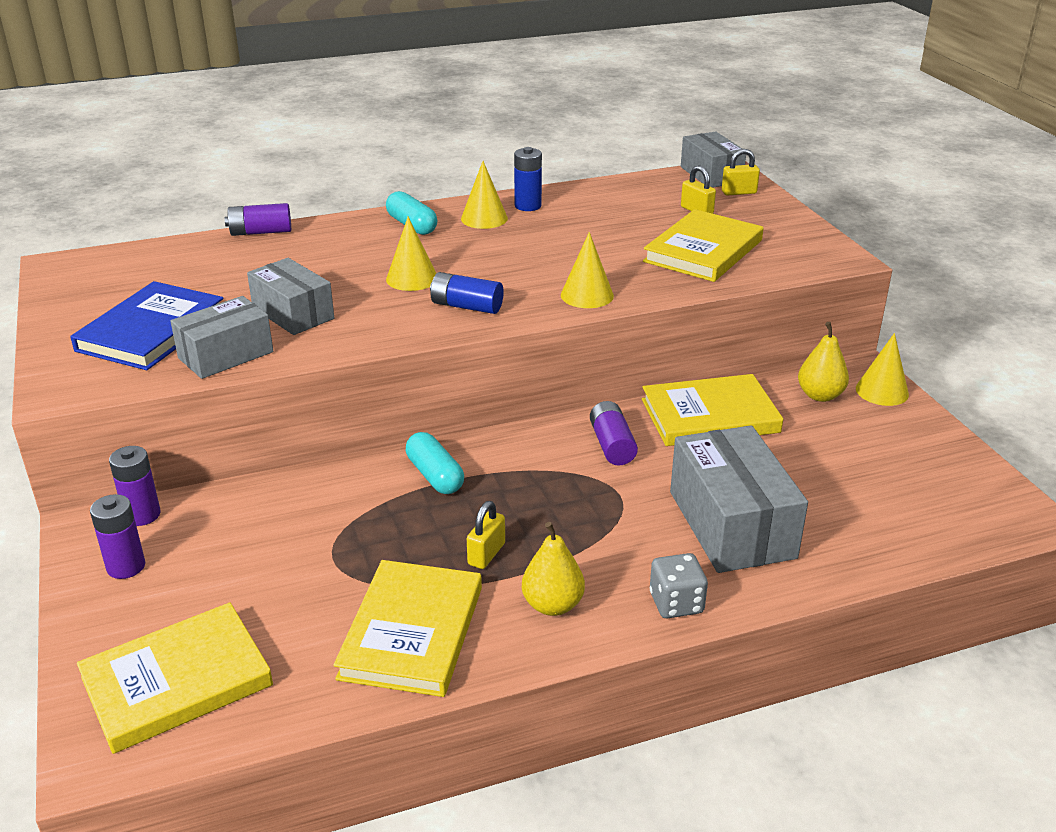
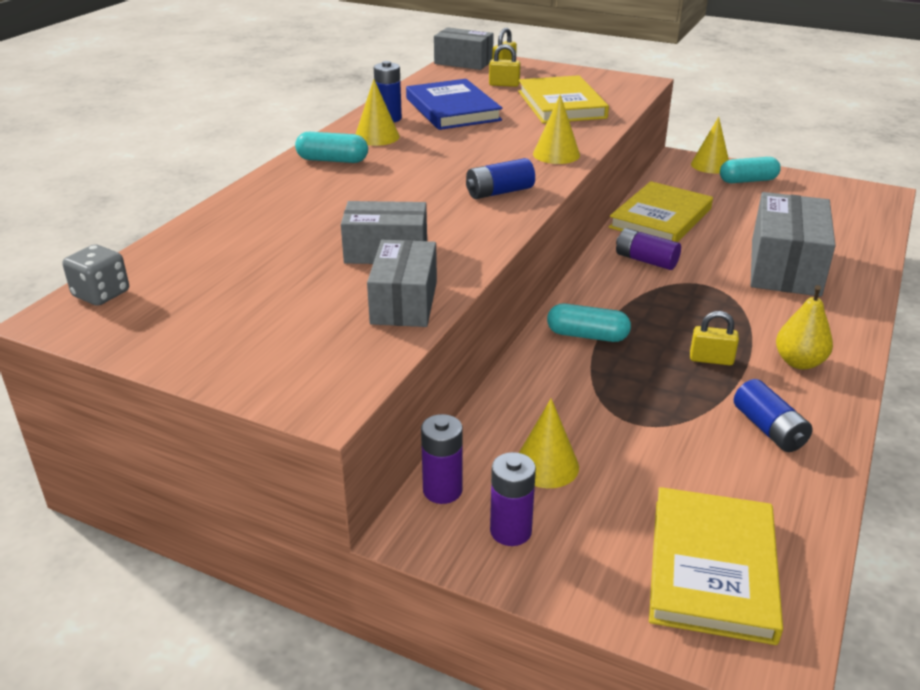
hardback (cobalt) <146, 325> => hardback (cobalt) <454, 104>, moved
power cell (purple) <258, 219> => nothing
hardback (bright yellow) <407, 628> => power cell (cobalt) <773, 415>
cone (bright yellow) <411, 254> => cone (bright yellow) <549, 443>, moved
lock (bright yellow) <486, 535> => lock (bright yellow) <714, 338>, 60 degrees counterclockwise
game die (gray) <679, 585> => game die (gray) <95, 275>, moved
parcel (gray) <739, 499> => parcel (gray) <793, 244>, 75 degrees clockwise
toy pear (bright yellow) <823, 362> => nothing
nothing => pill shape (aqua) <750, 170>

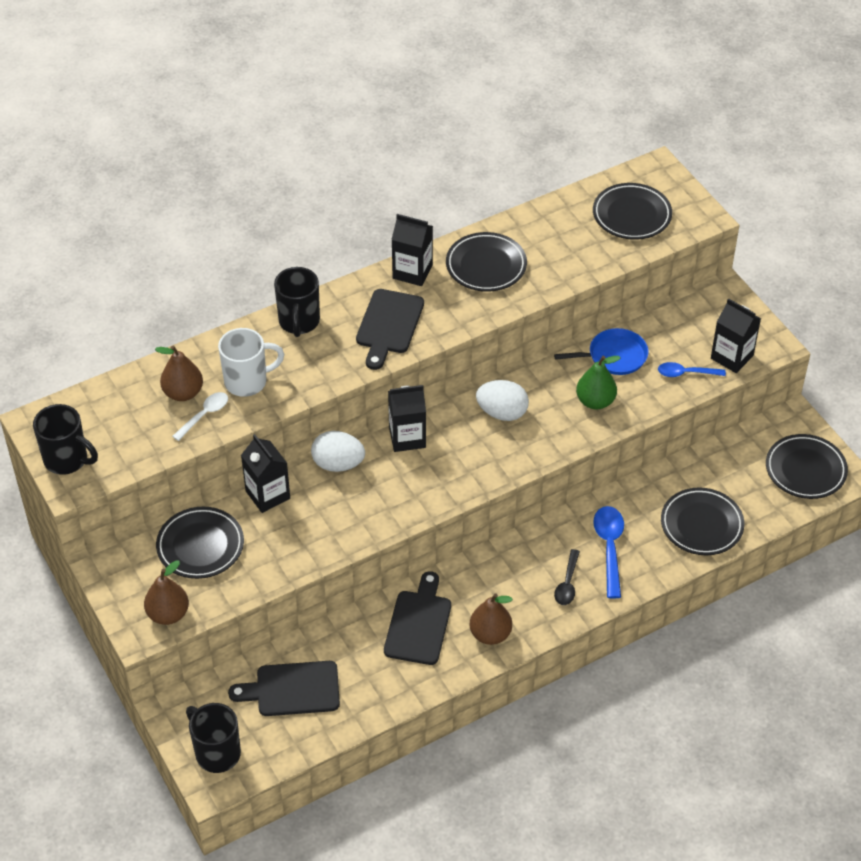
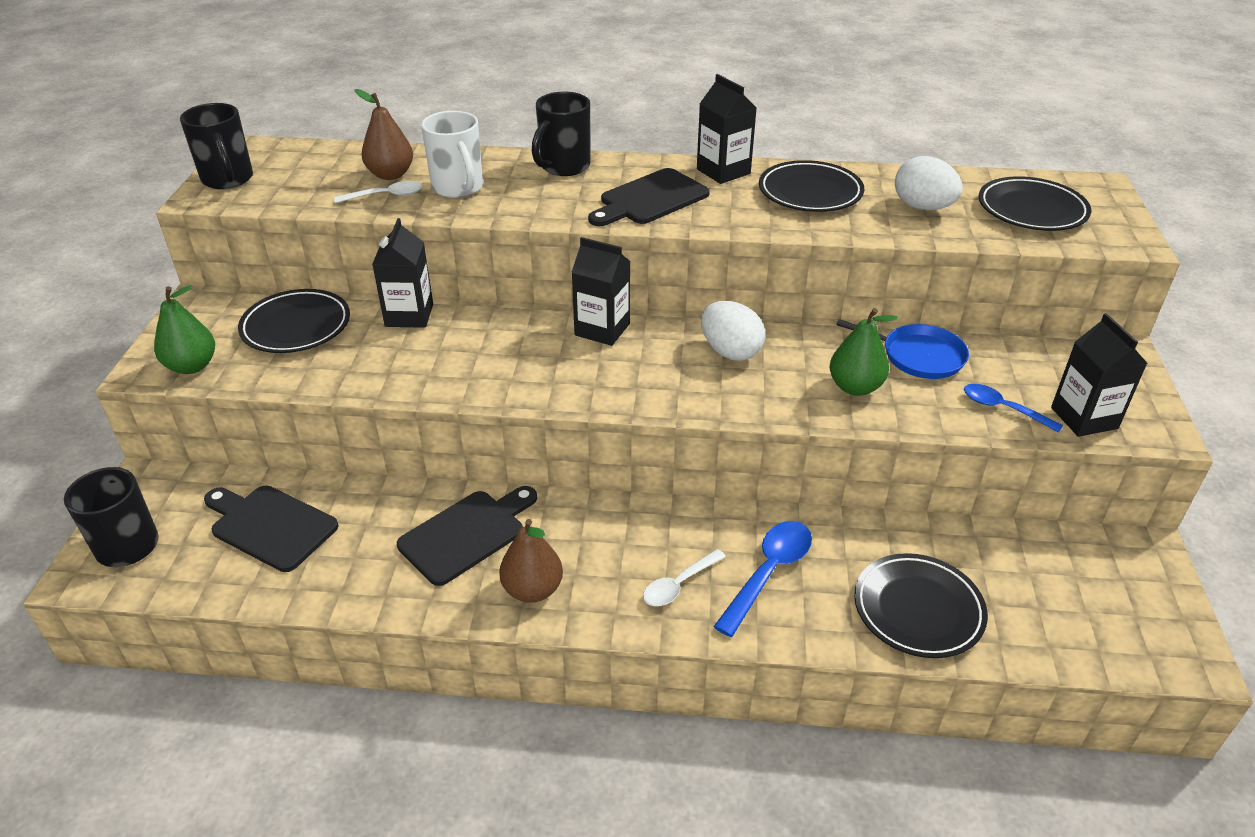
toy pear (russet) <166, 592> => toy pear (emerald) <184, 329>
tea mug (pure white) <251, 362> => tea mug (pure white) <452, 154>, 45 degrees clockwise
egg shape (pure white) <338, 451> => egg shape (pure white) <928, 183>, moved
spoon (black) <567, 577> => spoon (pure white) <684, 577>
flat dish (black) <807, 466> => nothing

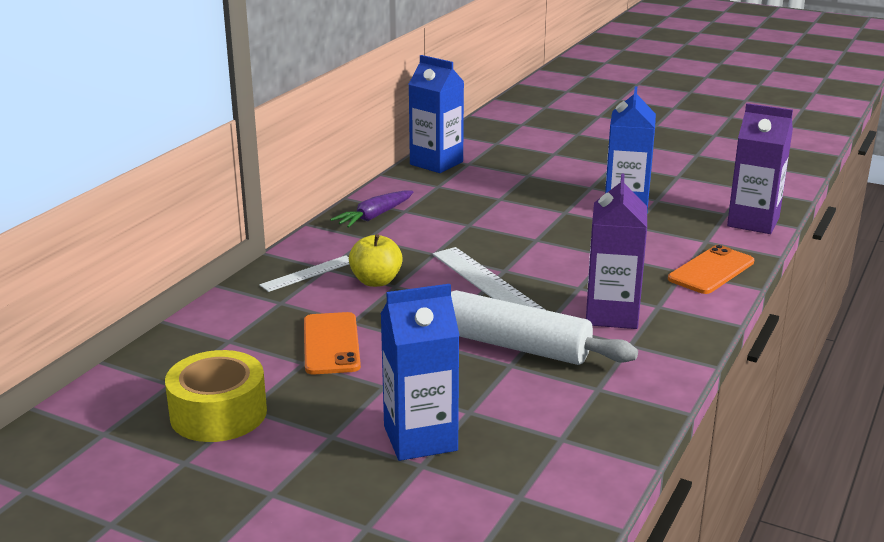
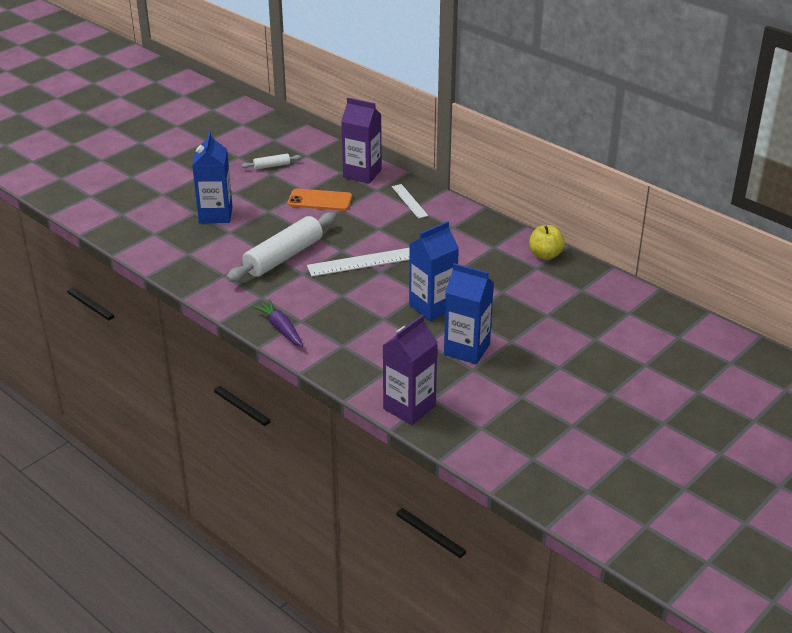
roll of tape (bright yellow) <216, 396> => rolling pin (pure white) <271, 161>
root vegetable (purple) <371, 209> => root vegetable (purple) <277, 323>, moved
toy apple (bright yellow) <376, 260> => toy apple (bright yellow) <547, 242>, moved
milk carton (cobalt) <436, 114> => milk carton (cobalt) <434, 271>, moved
milk carton (purple) <616, 251> => milk carton (purple) <361, 141>, moved
mobile phone (orange-coloured) <711, 269> => nothing

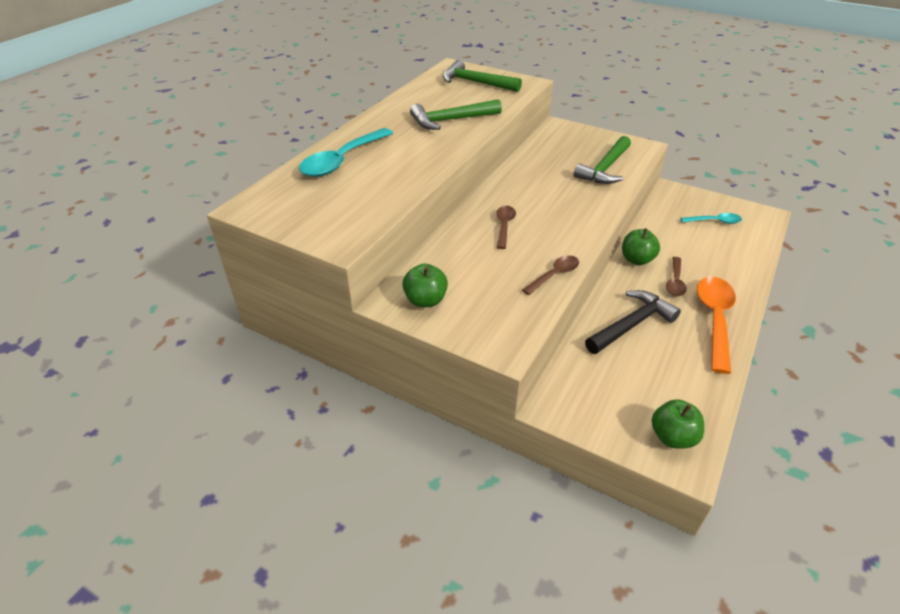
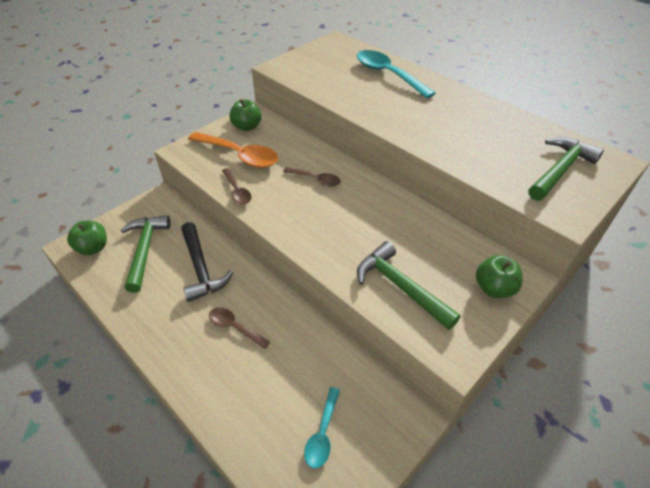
hammer (emerald) <456, 114> => hammer (emerald) <146, 254>, moved
toy apple (emerald) <641, 246> => toy apple (emerald) <499, 276>, moved
spoon (orange-coloured) <716, 325> => spoon (orange-coloured) <233, 150>, moved

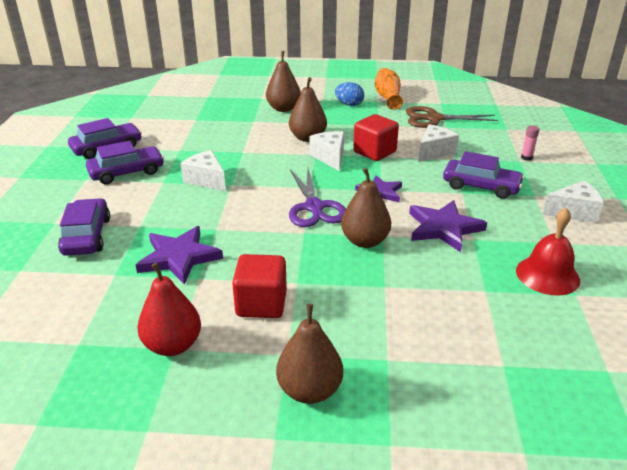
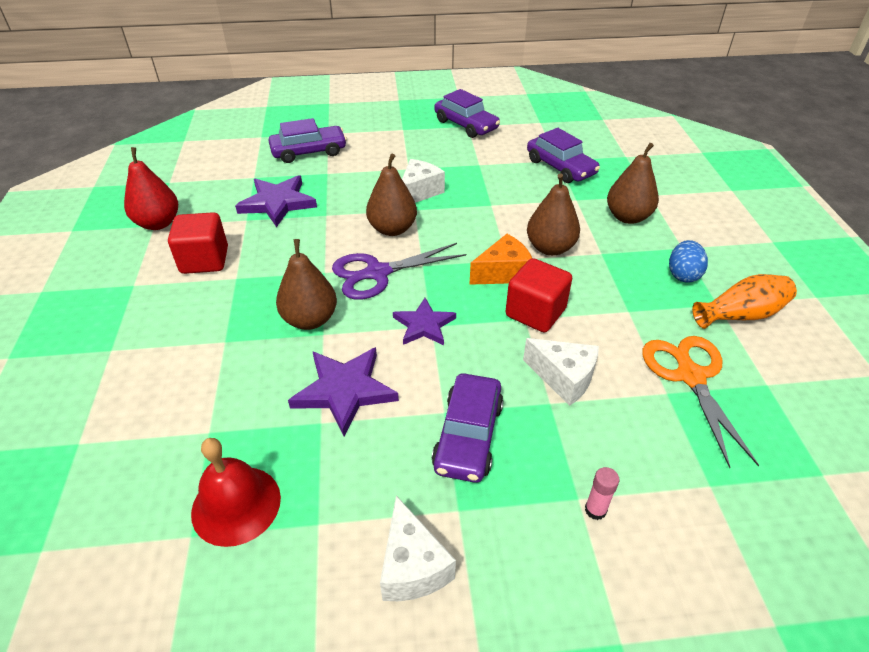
car (purple) <125, 163> => car (purple) <563, 155>, moved
toy pear (russet) <309, 354> => toy pear (russet) <391, 195>, moved
piece of cheese (pure white) <326, 151> => piece of cheese (orange-coloured) <500, 259>
pair of scissors (russet) <452, 117> => pair of scissors (orange-coloured) <700, 402>

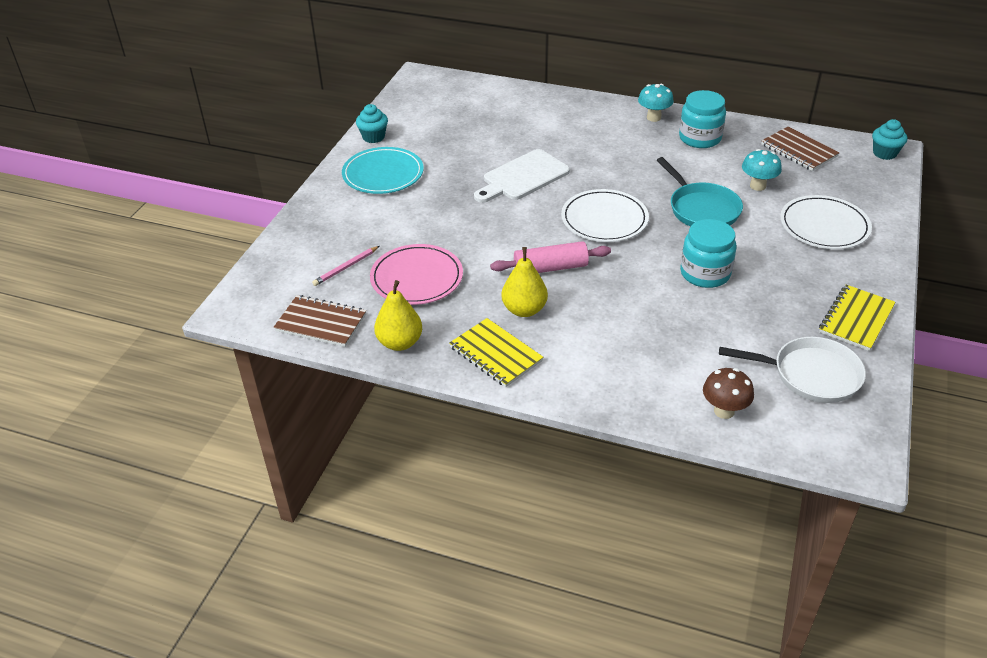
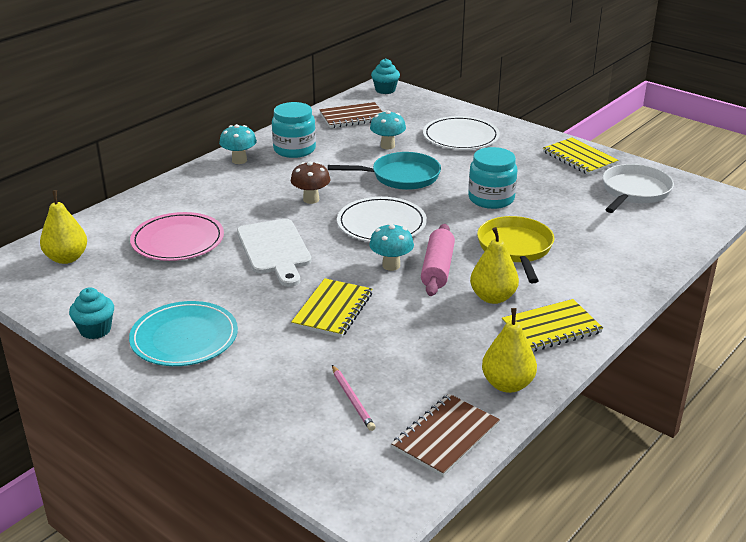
flat dish (rosy) <416, 274> => flat dish (rosy) <177, 236>, moved
toadstool (russet) <728, 393> => toadstool (russet) <310, 183>, moved
nothing => toy pear (bright yellow) <63, 227>
nothing => exercise book (bright yellow) <331, 308>
nothing => toadstool (aqua) <391, 247>
nothing => pan (bright yellow) <515, 249>

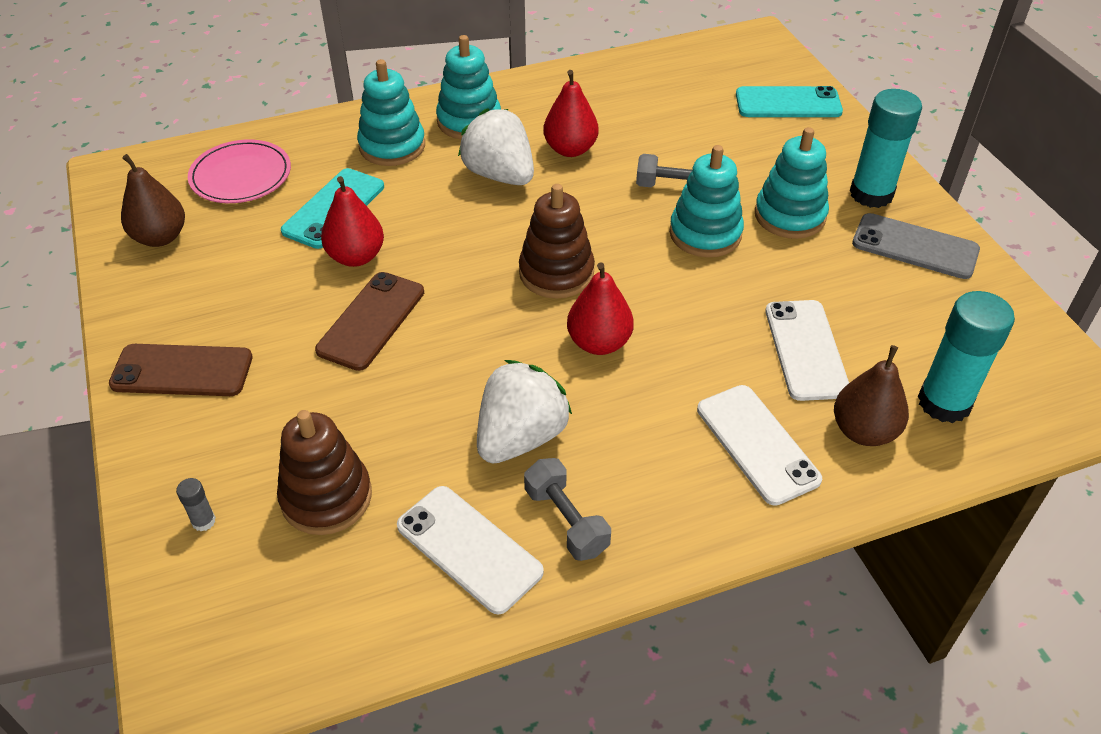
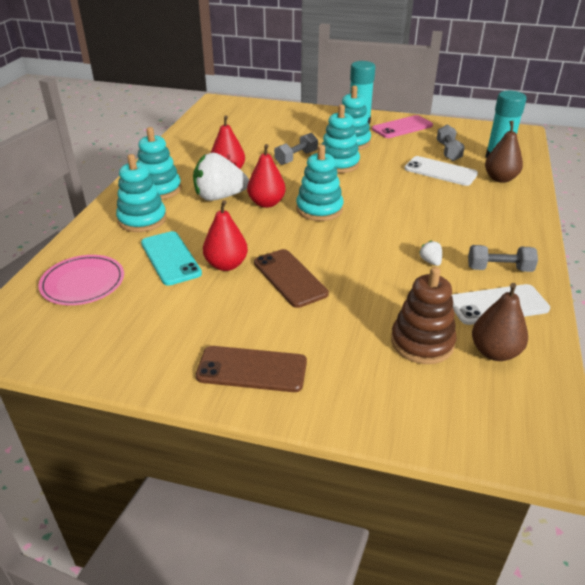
mobile phone (russet) <181, 370> => mobile phone (russet) <251, 369>, 60 degrees clockwise
toy pear (russet) <153, 200> => toy pear (russet) <500, 322>, moved
stick of glue (gray) <196, 504> => nothing
strawberry (pure white) <524, 411> => strawberry (pure white) <430, 253>, x0.41
ring stacker (russet) <557, 241> => ring stacker (aqua) <320, 183>
toy pear (scarlet) <600, 309> => toy pear (scarlet) <266, 176>, moved
mobile phone (pure white) <759, 445> => nothing
mobile phone (aqua) <789, 101> => nothing
mobile phone (gray) <916, 246> => mobile phone (rosy) <402, 126>
nothing => dumbbell (gray) <451, 142>

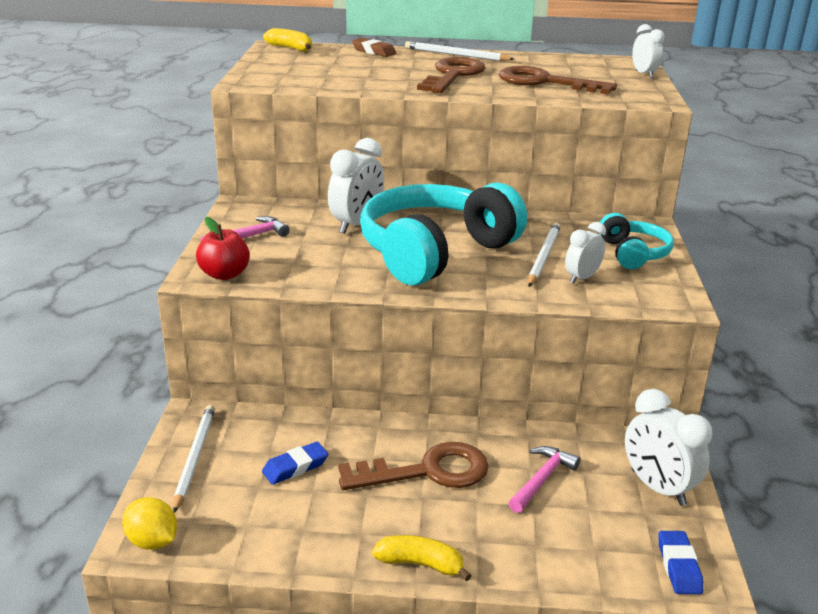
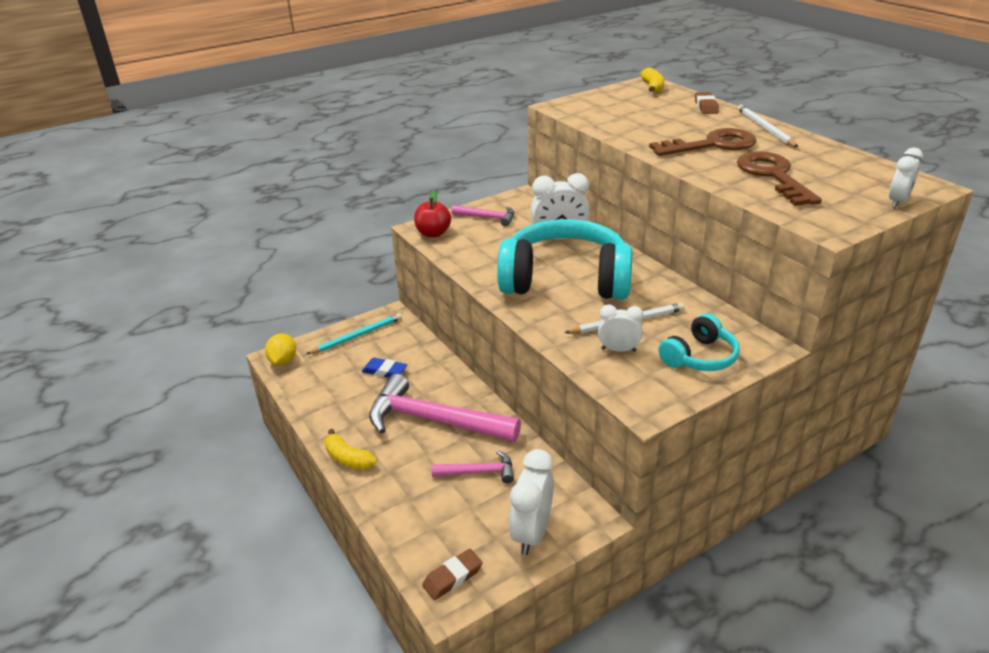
pencil (pure white) <194, 459> => pencil (aqua) <354, 333>
latchkey (russet) <413, 466> => hammer (rosy) <445, 408>
banana fruit (bright yellow) <422, 558> => banana fruit (bright yellow) <351, 449>, 150 degrees clockwise
pencil eraser (cobalt) <681, 562> => pencil eraser (russet) <452, 574>

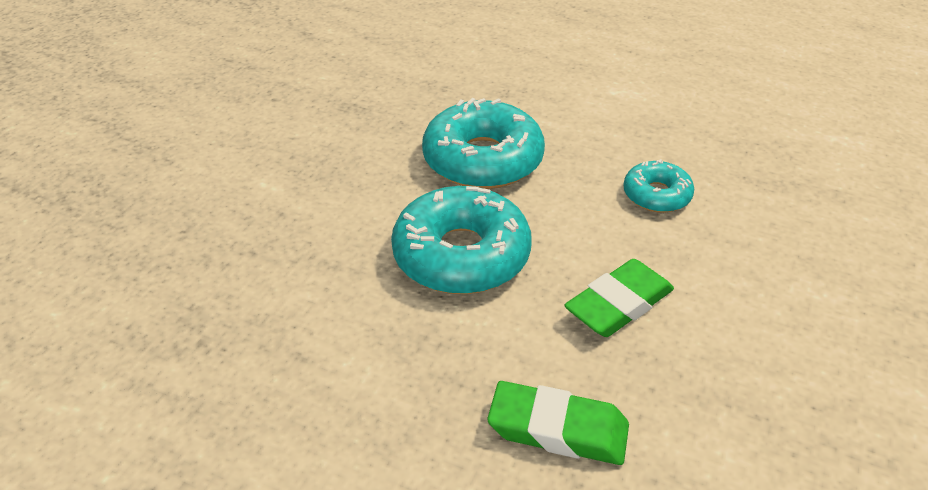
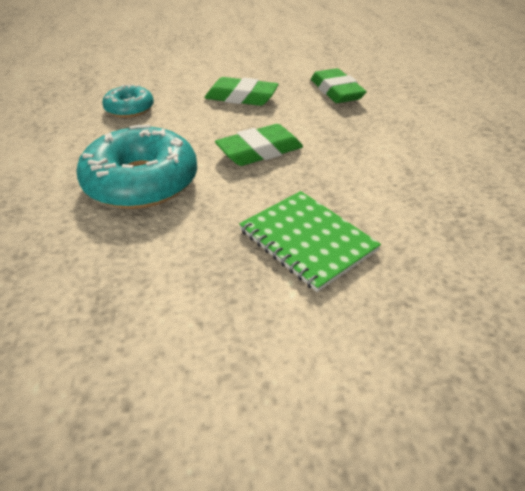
glazed donut (aqua) <461, 240> => pencil eraser (emerald) <259, 145>
nothing => exercise book (emerald) <310, 241>

